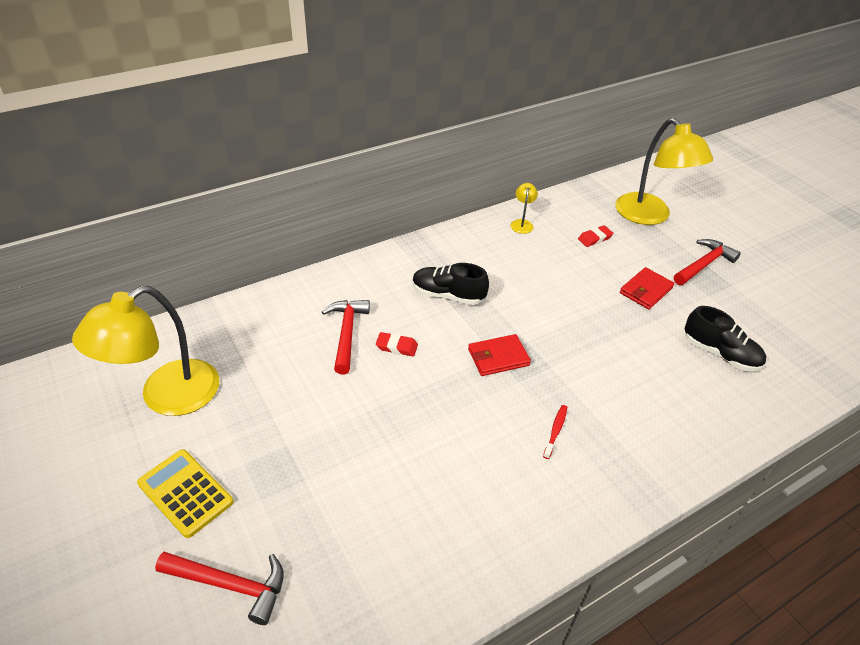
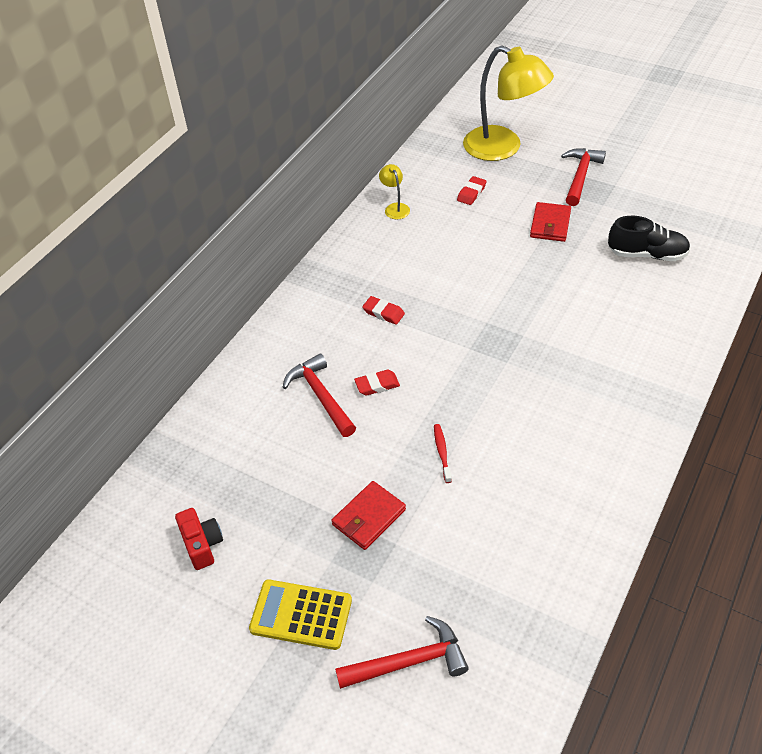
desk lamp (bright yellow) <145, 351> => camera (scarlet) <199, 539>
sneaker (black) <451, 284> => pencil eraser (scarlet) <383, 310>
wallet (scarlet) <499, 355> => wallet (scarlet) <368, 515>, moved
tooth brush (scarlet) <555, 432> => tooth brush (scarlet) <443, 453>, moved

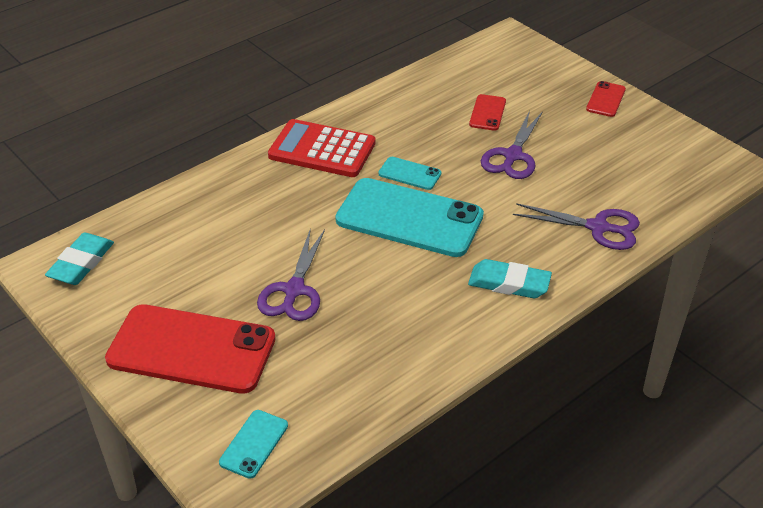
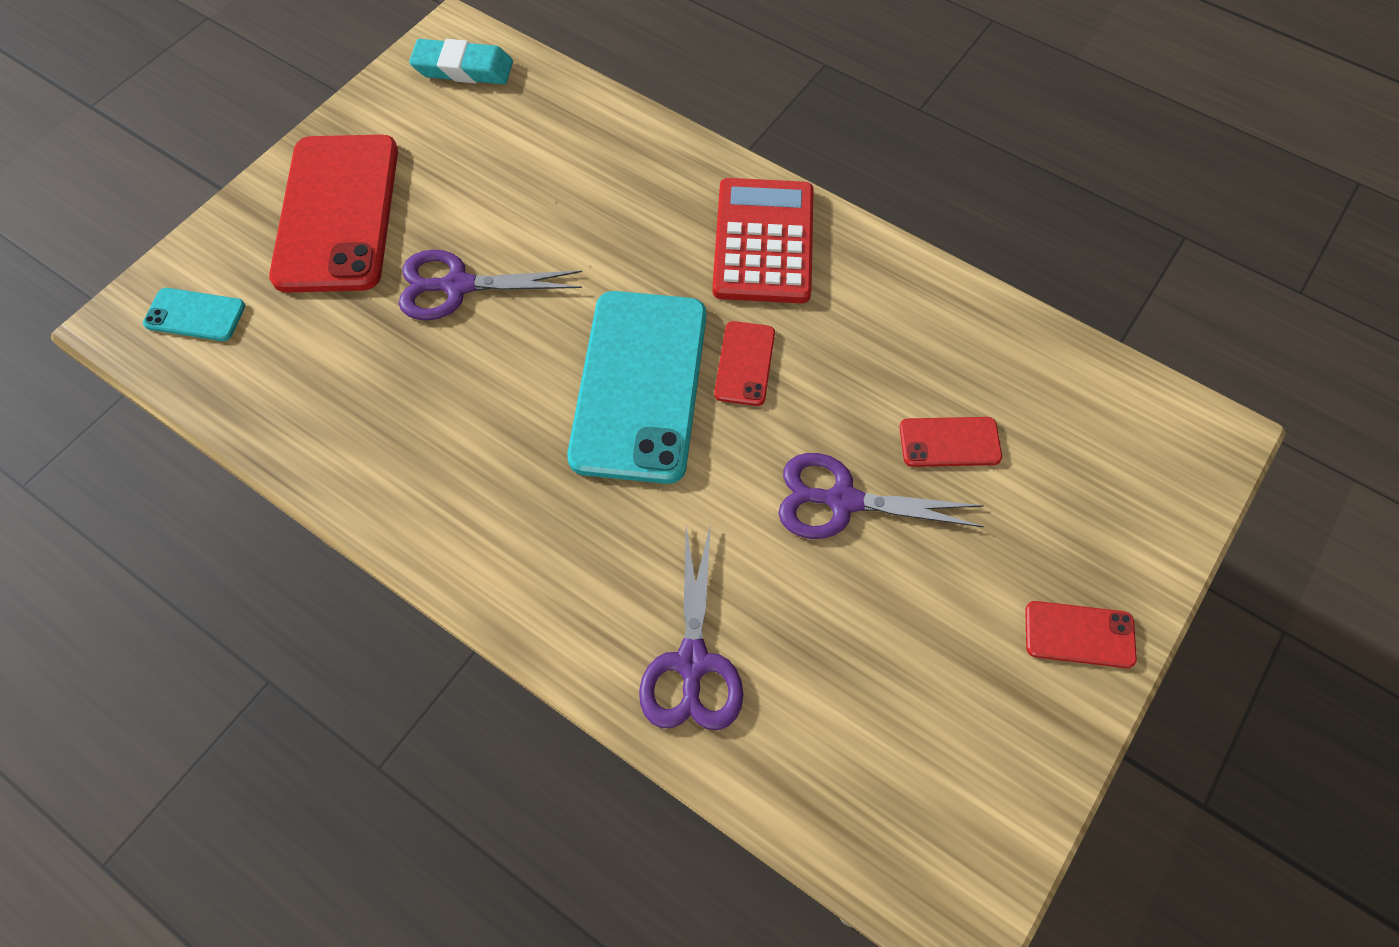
mobile phone (aqua) <409, 173> => mobile phone (scarlet) <744, 363>
pencil eraser (aqua) <510, 278> => nothing

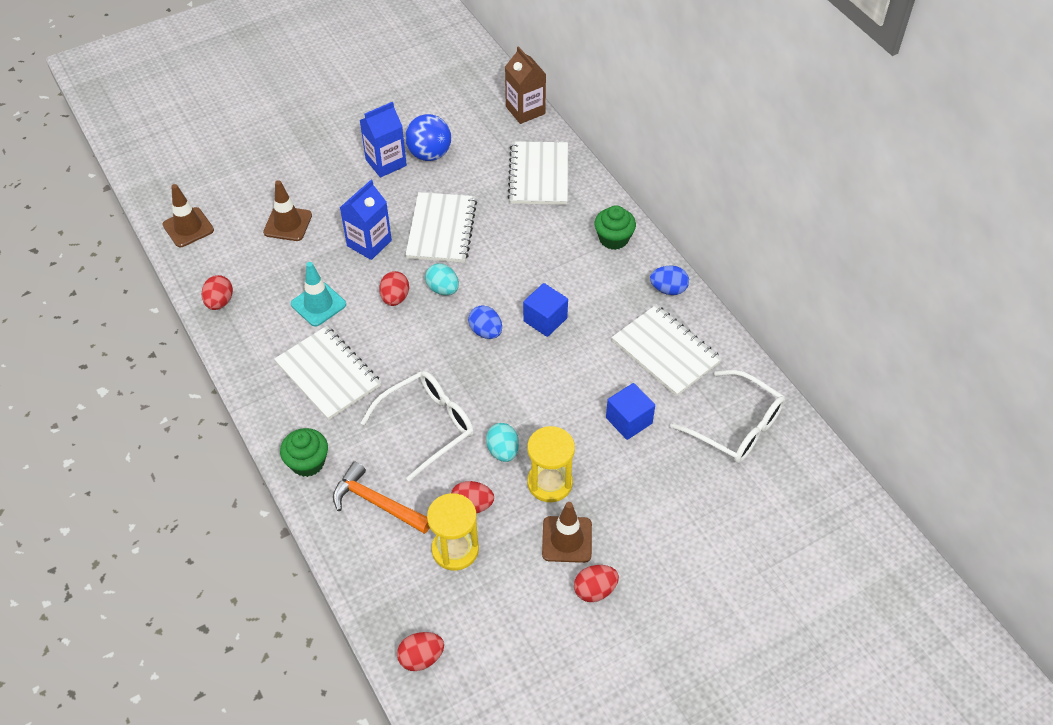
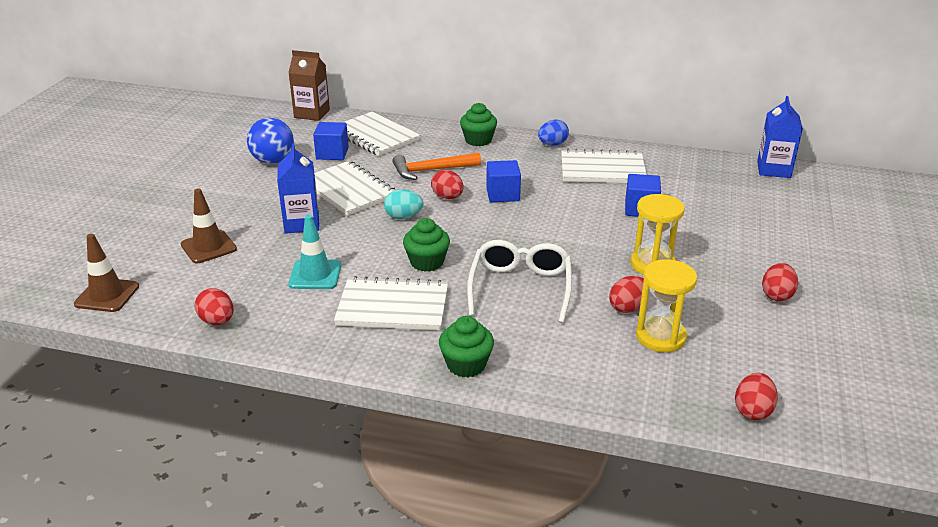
hammer (orange-coloured) <381, 498> => hammer (orange-coloured) <436, 166>, moved
milk carton (cobalt) <383, 140> => milk carton (cobalt) <780, 137>, moved
egg shape (scarlet) <394, 288> => egg shape (scarlet) <447, 184>, moved
egg shape (cobalt) <485, 322> => nothing
egg shape (aqua) <502, 442> => nothing
safety cone (russet) <567, 532> => nothing
eyeglasses (pure white) <727, 416> => nothing
nothing => block (cobalt) <331, 141>
nothing => fairy cake (emerald) <426, 245>

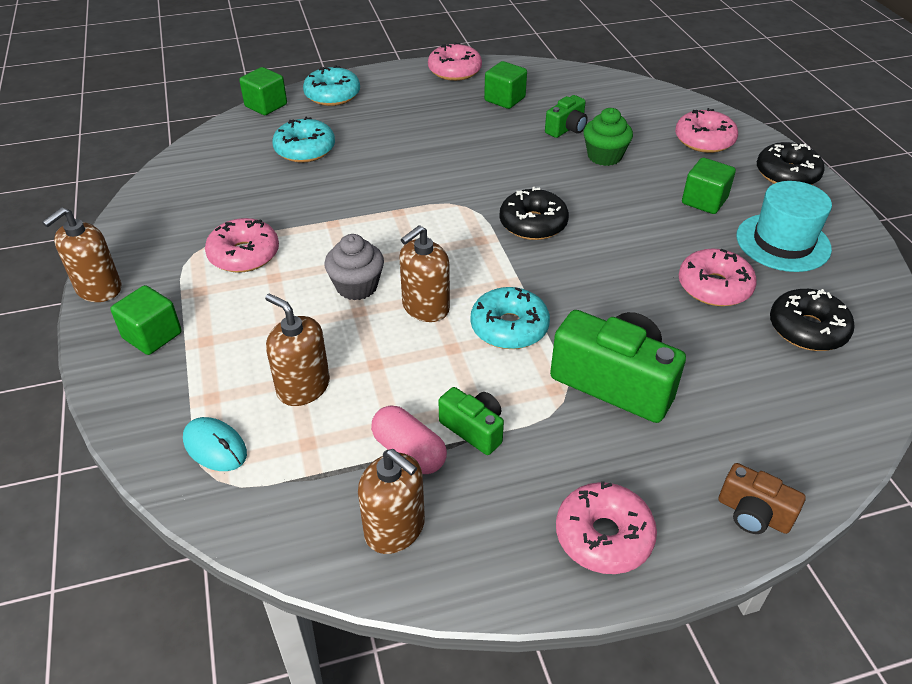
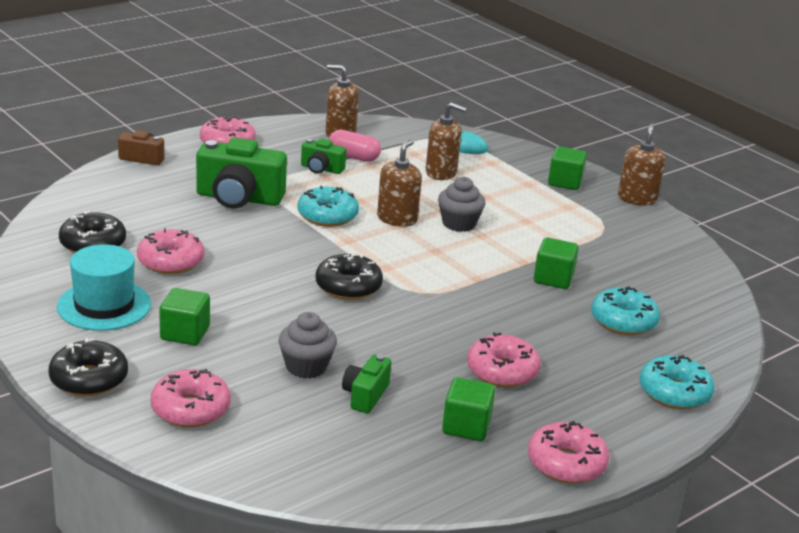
glazed donut (rosy) <242, 245> => glazed donut (rosy) <504, 359>, moved
block (emerald) <263, 91> => block (emerald) <556, 263>, moved
fairy cake (emerald) <608, 137> => fairy cake (gray) <308, 345>

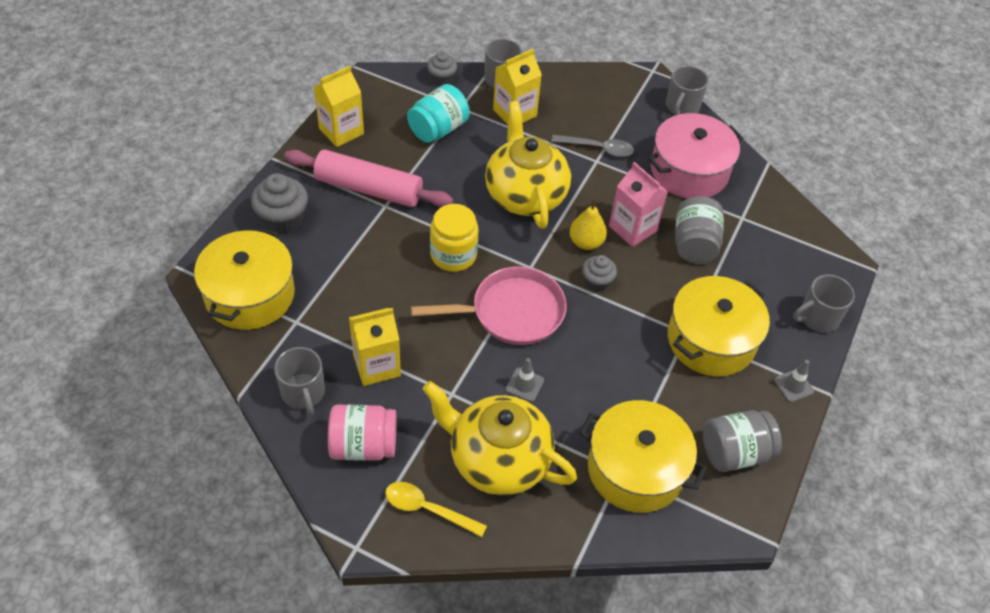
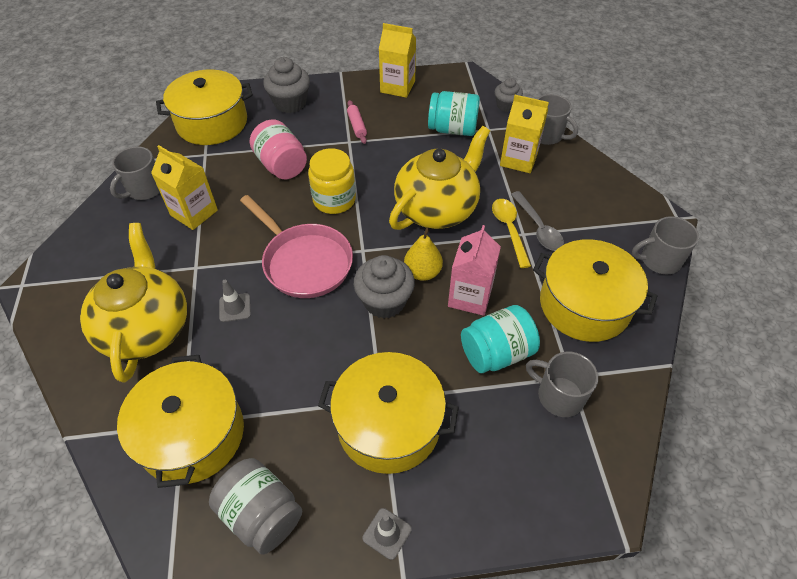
rolling pin (rosy) <369, 178> => rolling pin (rosy) <357, 122>, x0.43
jar (rosy) <362, 432> => jar (rosy) <278, 149>, moved
spoon (bright yellow) <436, 509> => spoon (bright yellow) <511, 233>, moved
fairy cake (gray) <599, 273> => fairy cake (gray) <384, 286>, x1.63
pot (rosy) <695, 156> => pot (bright yellow) <595, 290>
jar (gray) <699, 230> => jar (aqua) <500, 339>
tea mug (gray) <824, 303> => tea mug (gray) <562, 384>, moved

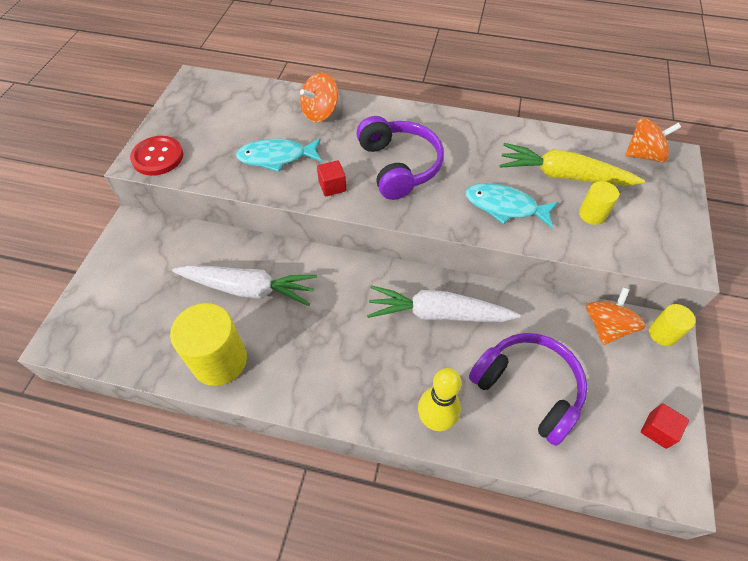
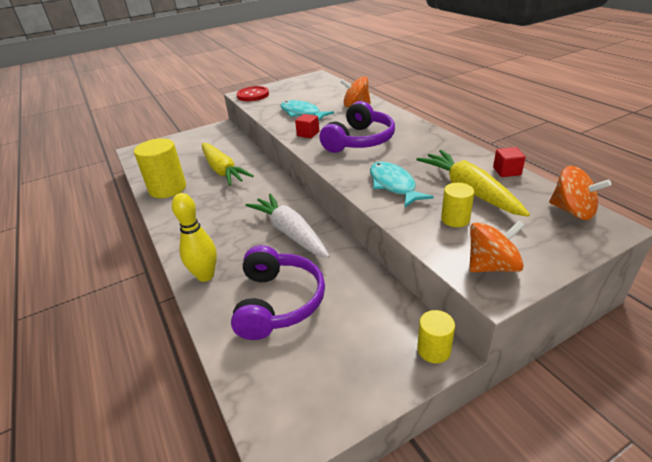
root vegetable (pure white) <244, 285> => root vegetable (bright yellow) <228, 164>
toy top (orange-coloured) <616, 316> => toy top (orange-coloured) <497, 246>, moved
block (scarlet) <665, 426> => block (scarlet) <509, 162>, moved

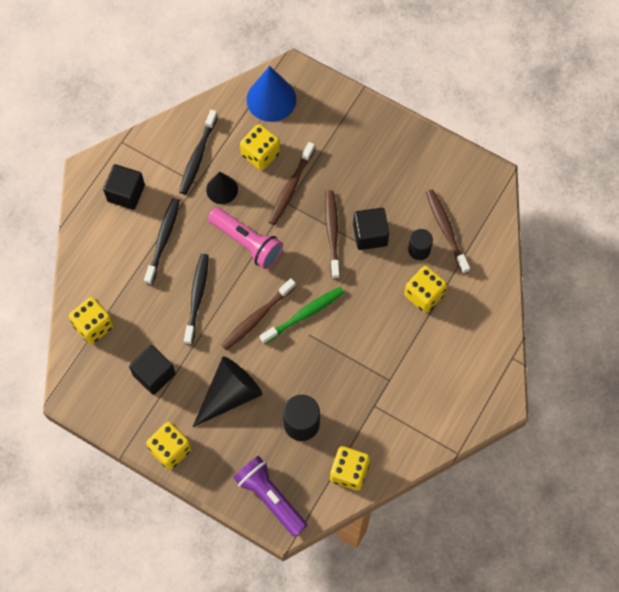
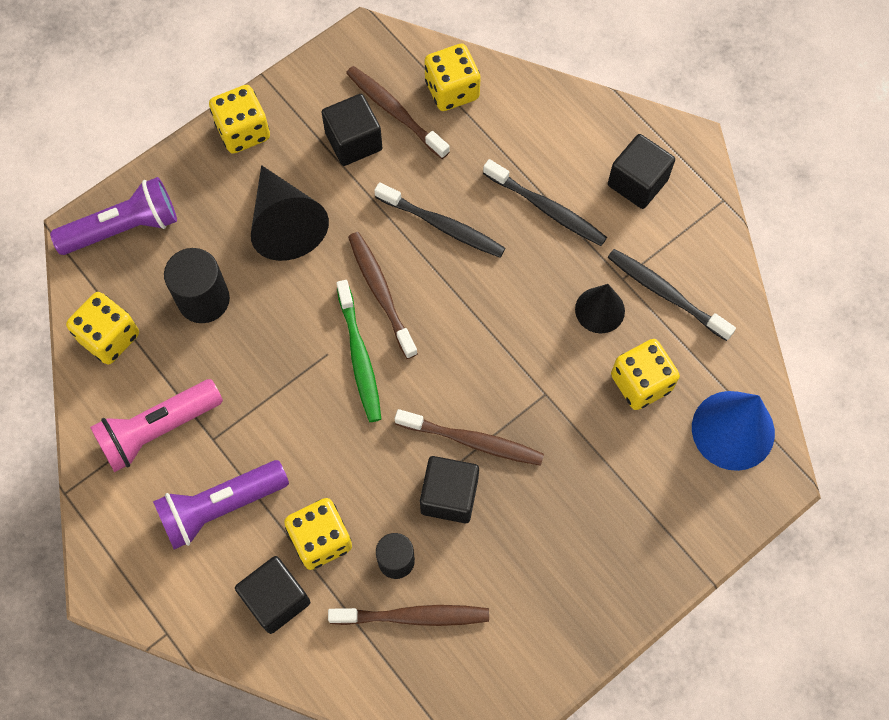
torch (rosy) <245, 238> => torch (rosy) <156, 425>, moved
tooth brush (russet) <291, 183> => tooth brush (russet) <398, 112>, moved
nothing => torch (purple) <221, 504>
nothing => block (black) <272, 595>

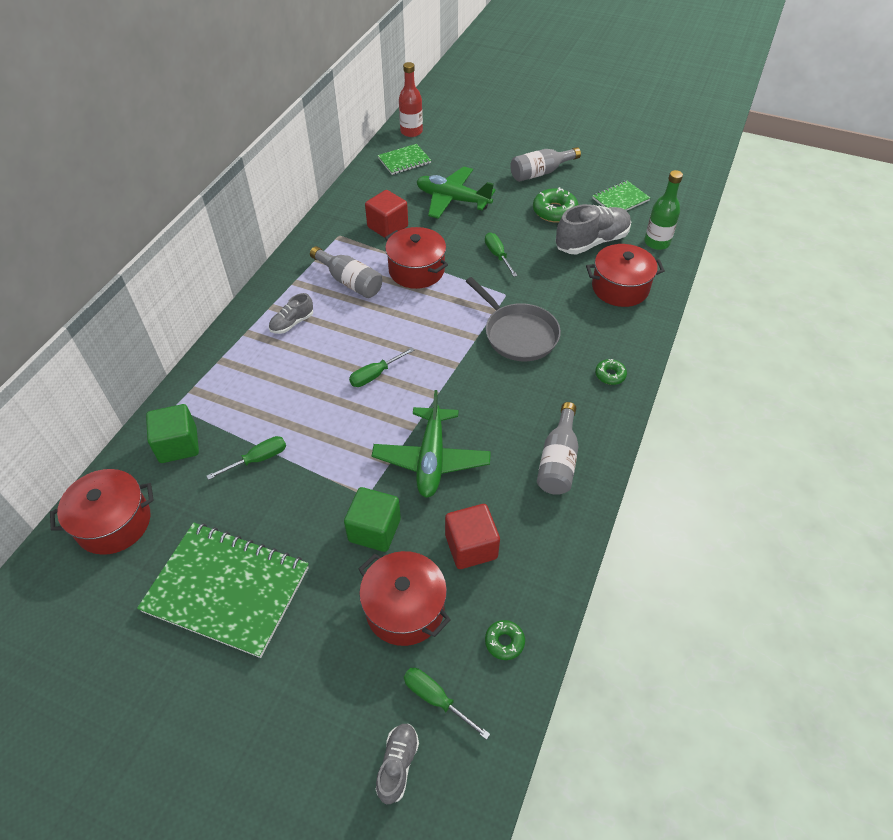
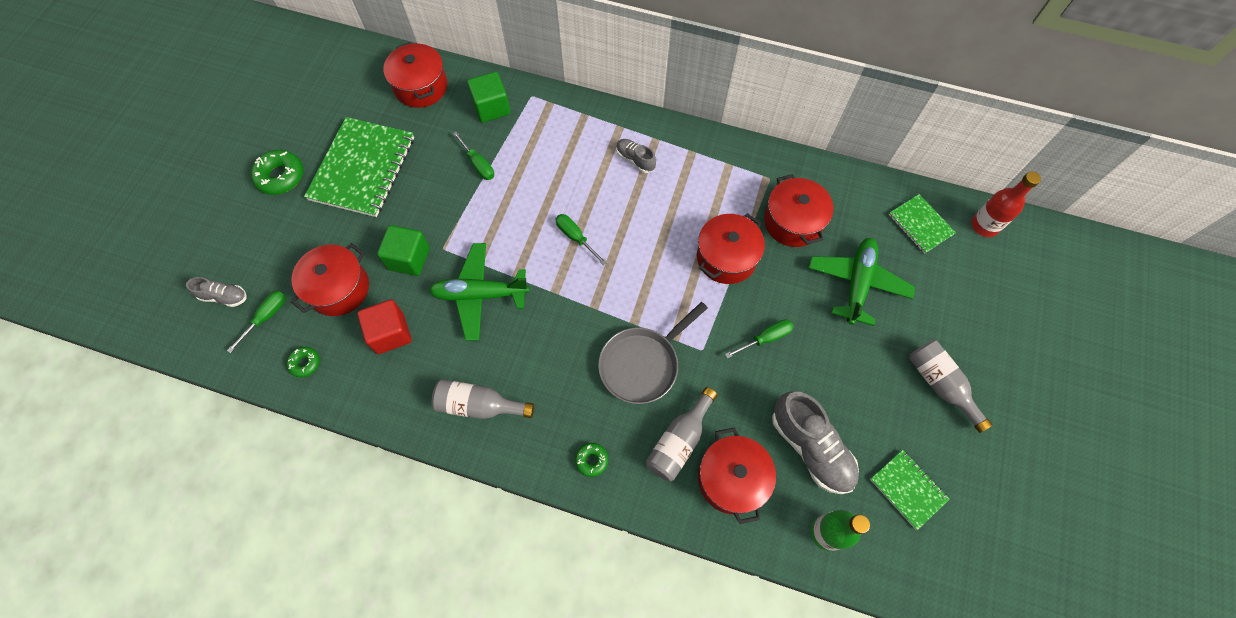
flask (gray) <346, 272> => flask (gray) <682, 434>, moved
block (scarlet) <386, 214> => pot (scarlet) <799, 210>
glazed donut (emerald) <555, 205> => glazed donut (emerald) <277, 172>, moved

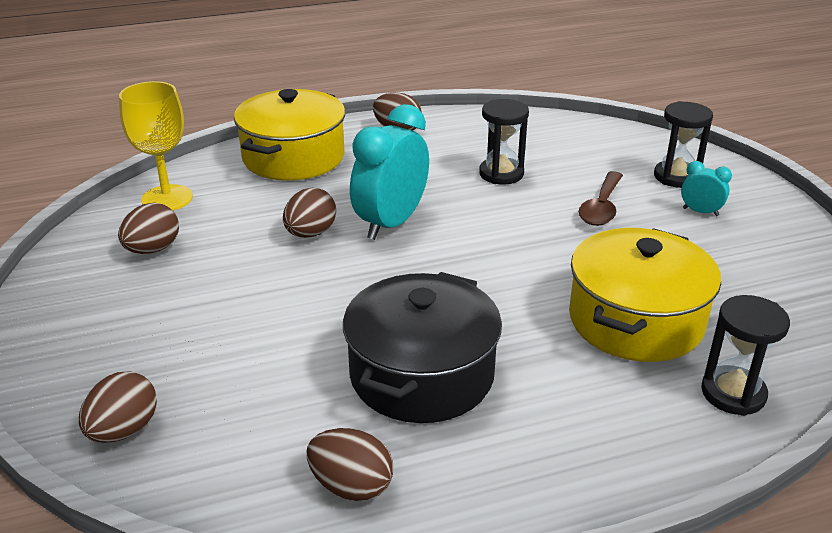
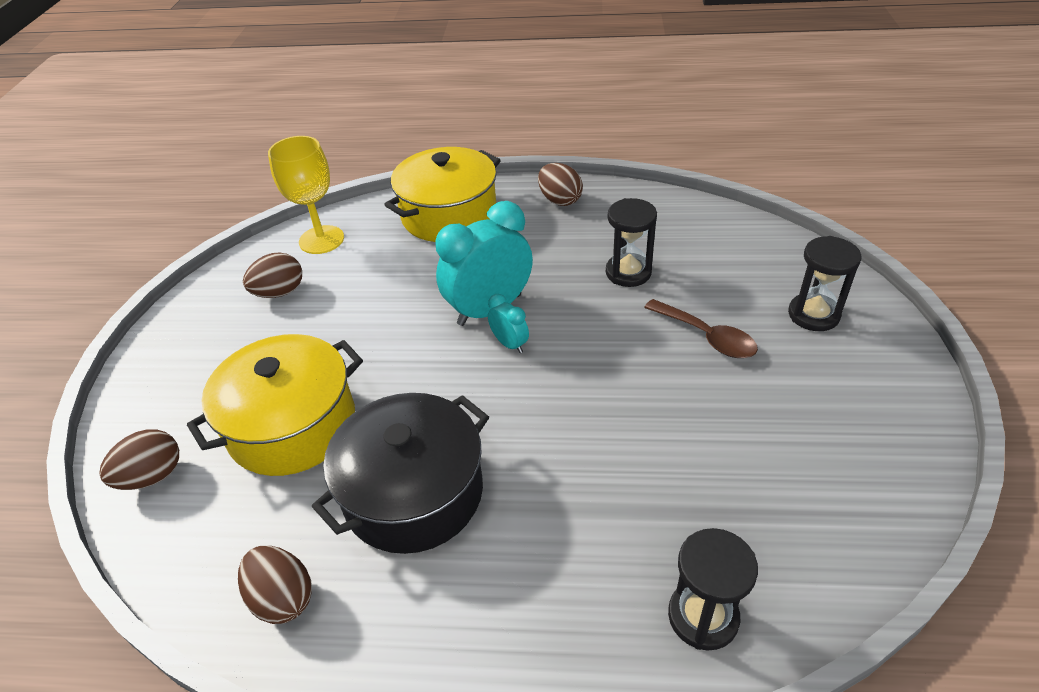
egg shape (russet) <309, 213> => nothing
pot (bright yellow) <645, 295> => pot (bright yellow) <275, 405>, moved
spoon (russet) <601, 198> => spoon (russet) <701, 328>, 90 degrees counterclockwise
bedside clock (aqua) <706, 188> => bedside clock (aqua) <508, 323>, moved

